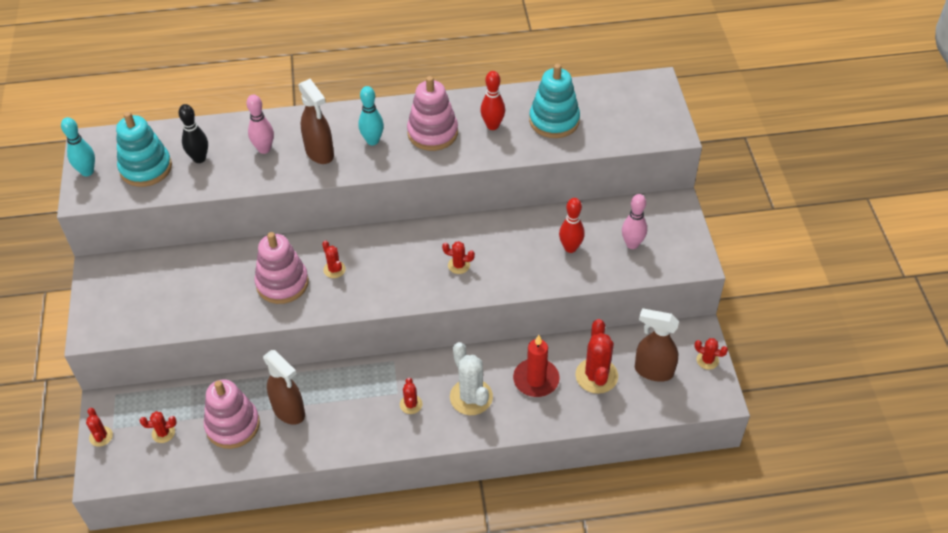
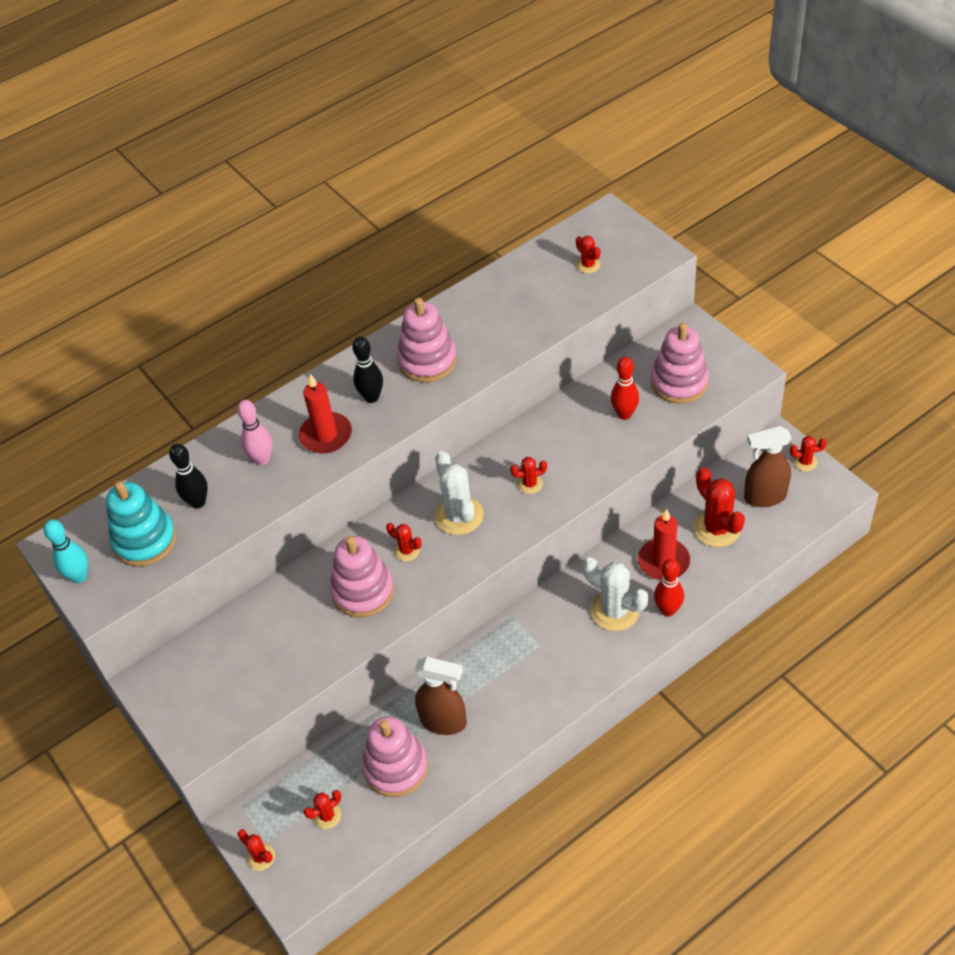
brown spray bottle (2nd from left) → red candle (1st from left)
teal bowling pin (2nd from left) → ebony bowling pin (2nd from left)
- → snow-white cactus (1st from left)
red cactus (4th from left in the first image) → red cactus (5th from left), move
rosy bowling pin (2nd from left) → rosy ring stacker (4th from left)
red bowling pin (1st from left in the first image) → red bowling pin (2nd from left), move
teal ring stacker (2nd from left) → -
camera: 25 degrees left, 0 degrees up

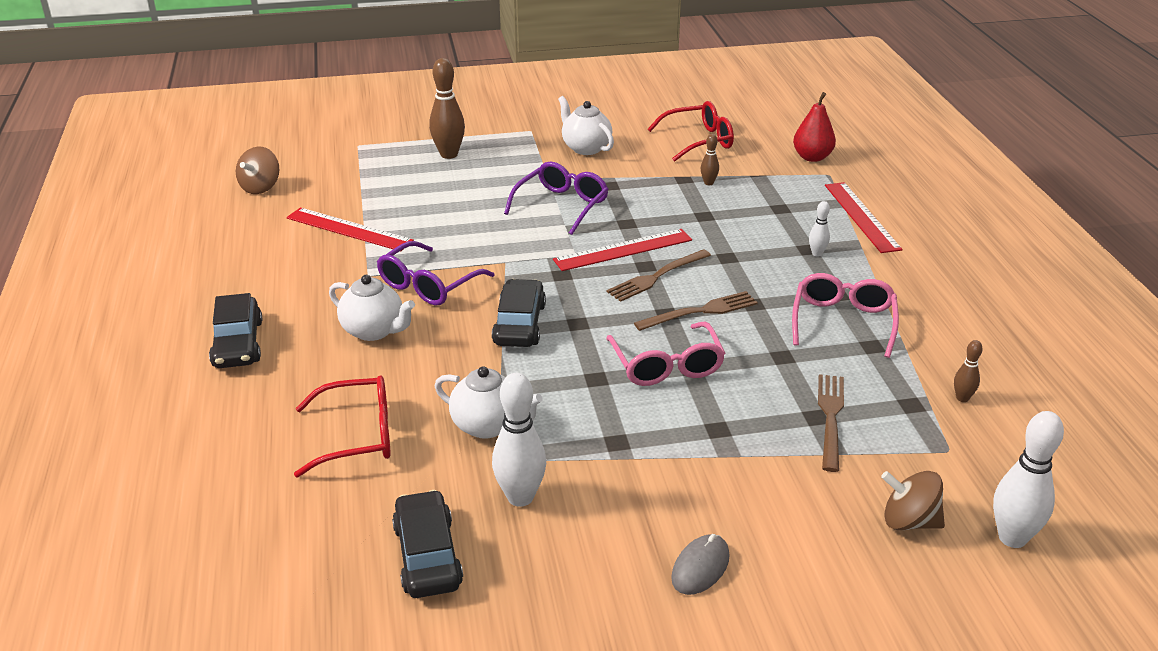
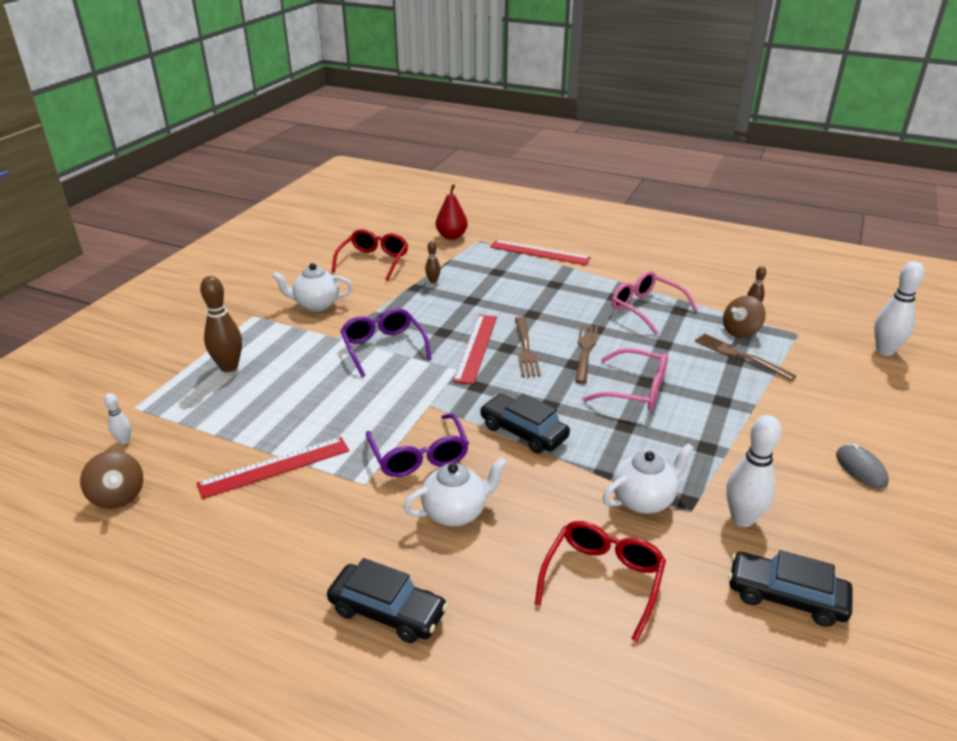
snow-white bowling pin (2nd from left in the first image) → snow-white bowling pin (1st from left), move
brown spinning top (2nd from left), move
camera: 55 degrees left, 0 degrees up

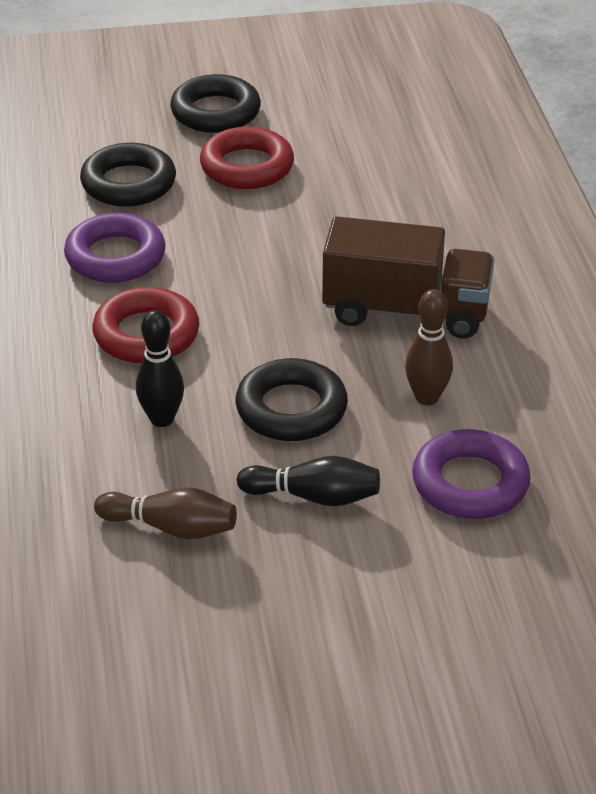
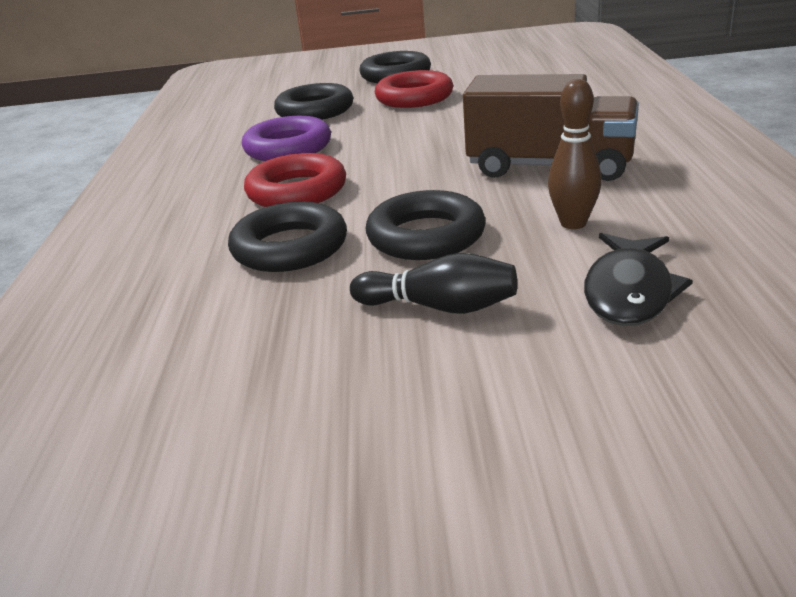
ebony bowling pin (1st from left) → ebony hoop (1st from left)
violet hoop (2nd from left) → ebony fish
brown bowling pin (1st from left) → -
camera: 10 degrees right, 10 degrees down

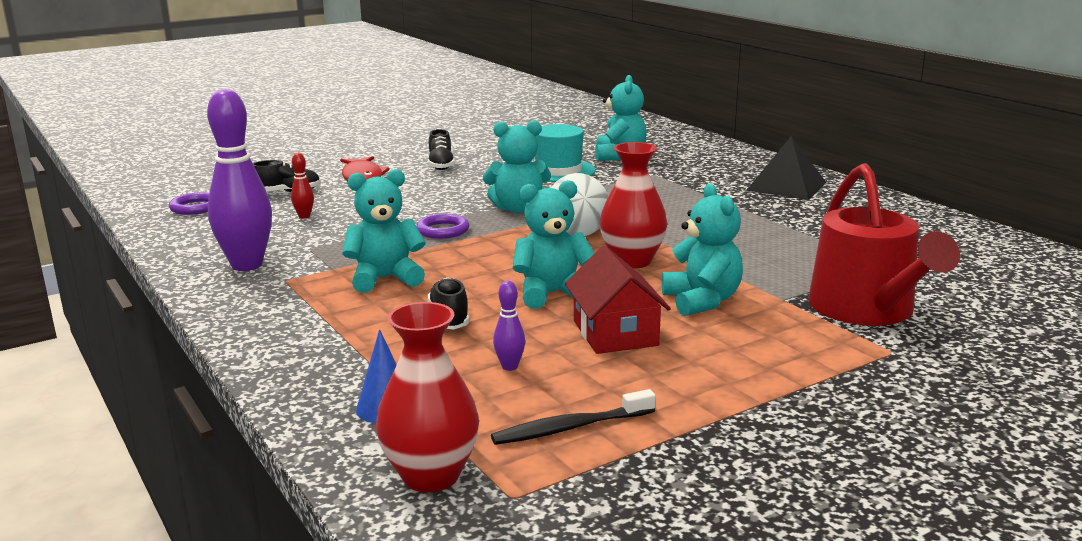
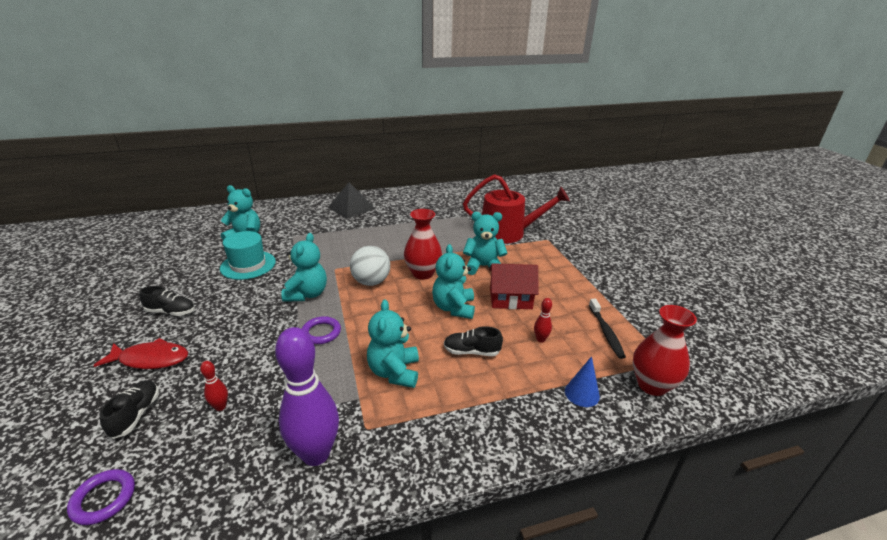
violet bowling pin (2nd from left) → red bowling pin (2nd from left)
camera: 75 degrees left, 10 degrees up

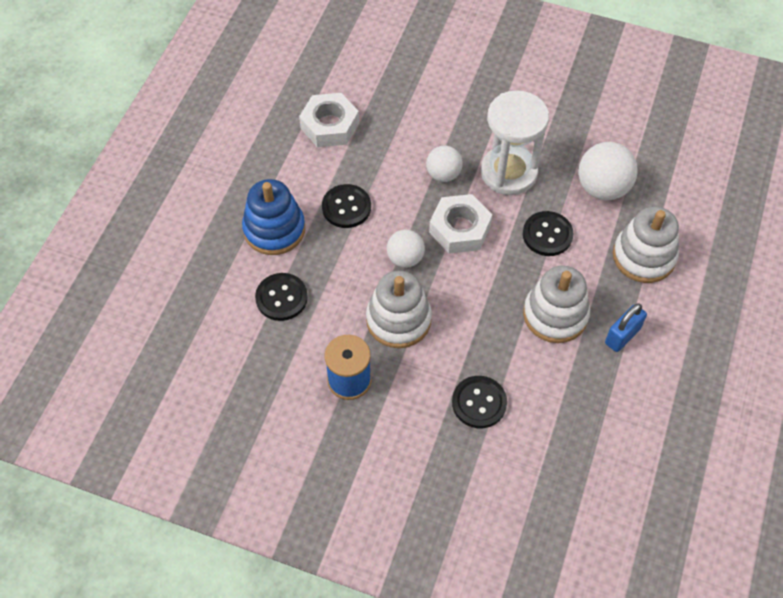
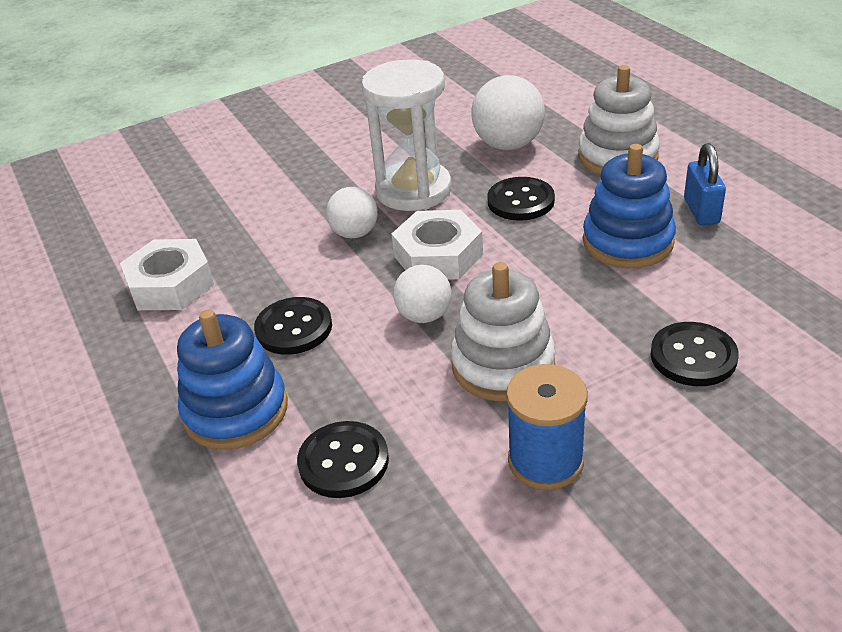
snow-white ring stacker (2nd from left) → cobalt ring stacker (2nd from left)
camera: 45 degrees left, 20 degrees down

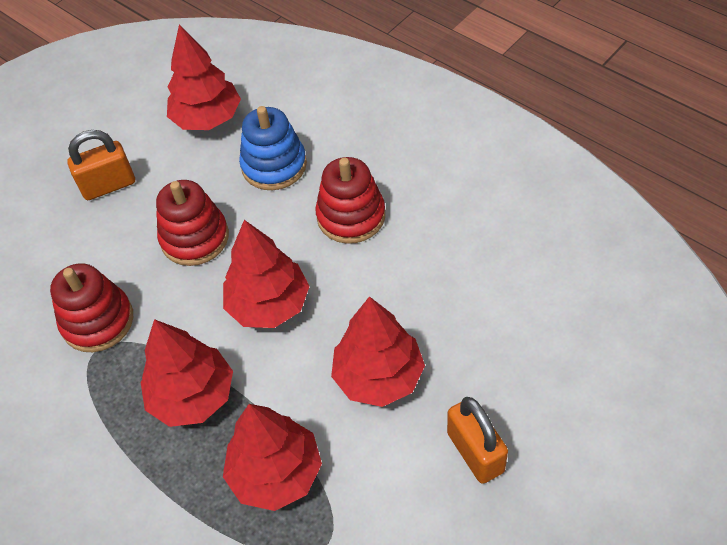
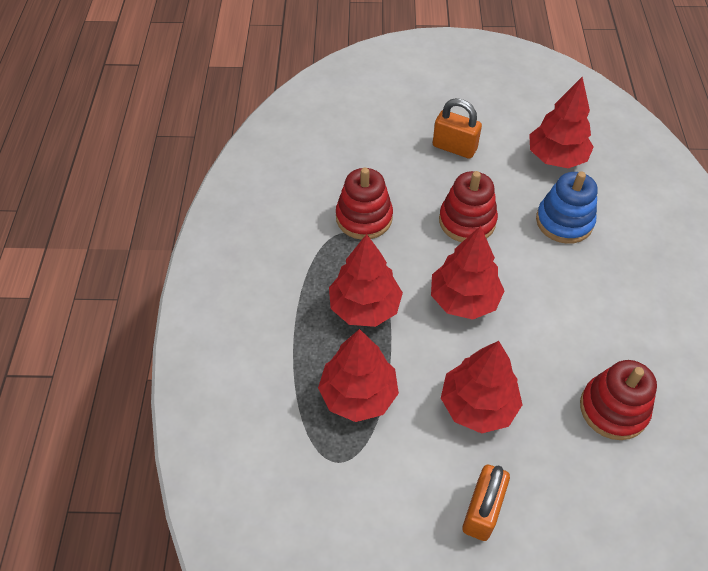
red ring stacker (3rd from left), move
camera: 45 degrees right, 0 degrees up

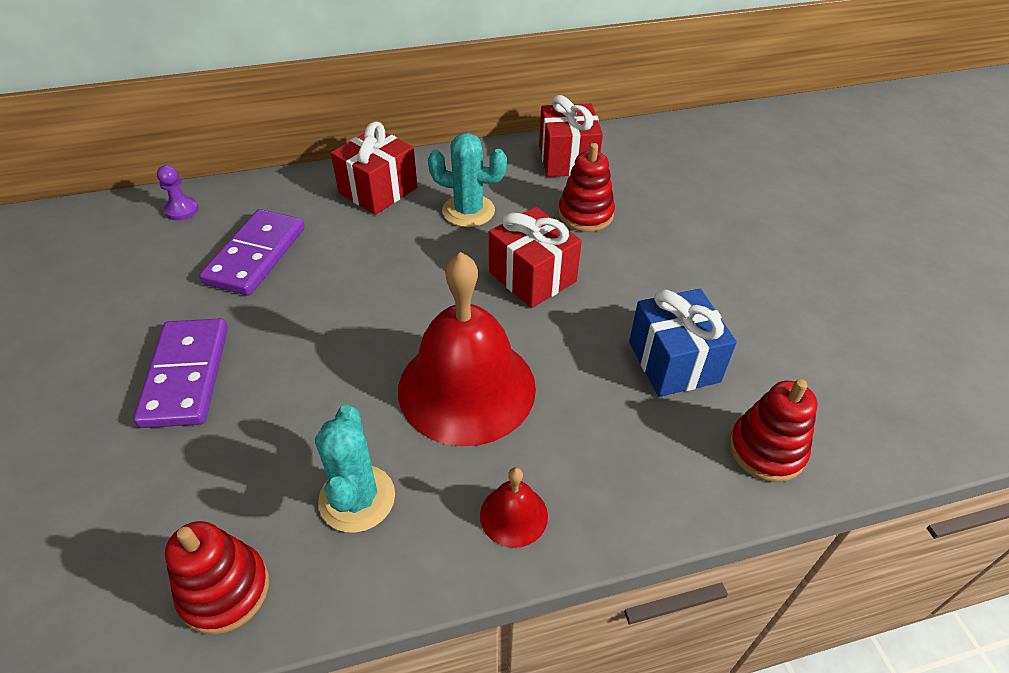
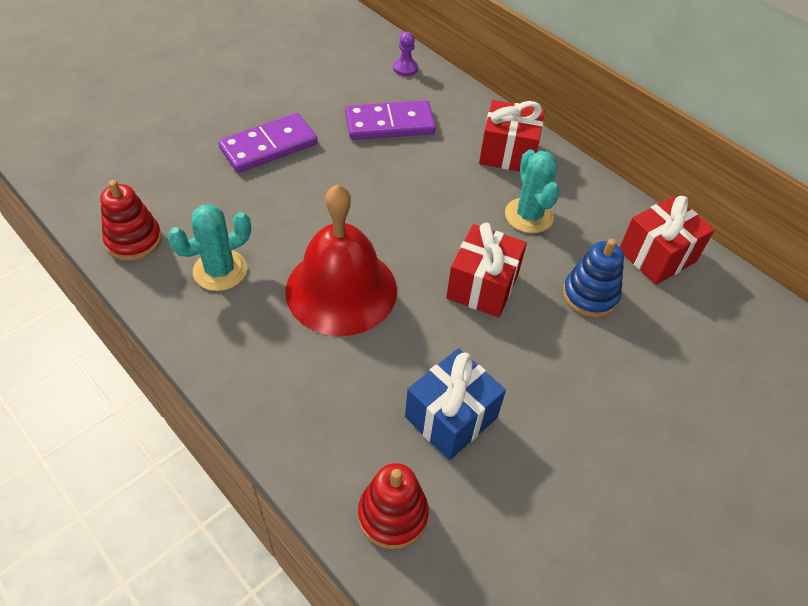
red ring stacker (2nd from left) → cobalt ring stacker
red school bell (2nd from left) → -
camera: 60 degrees right, 5 degrees up

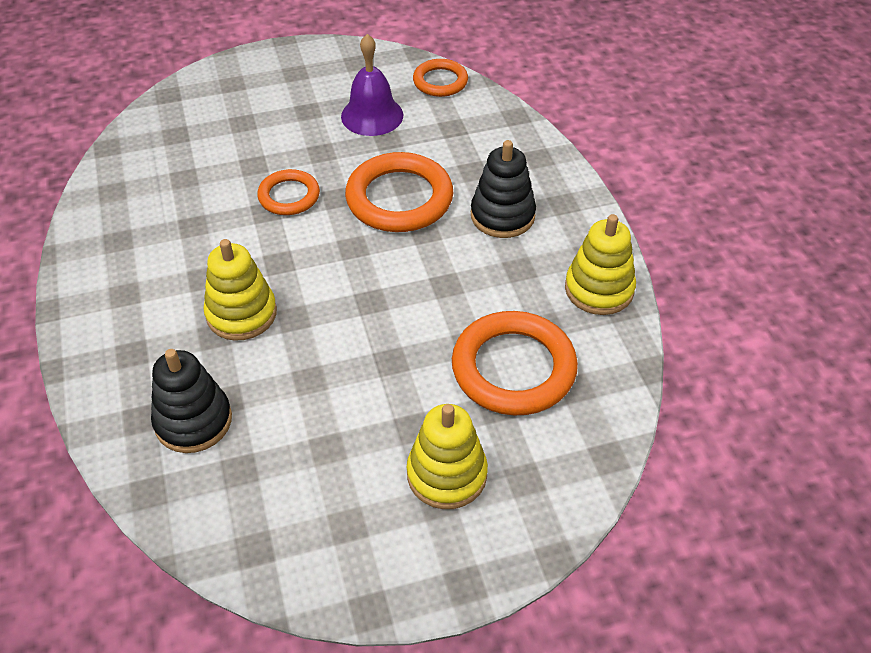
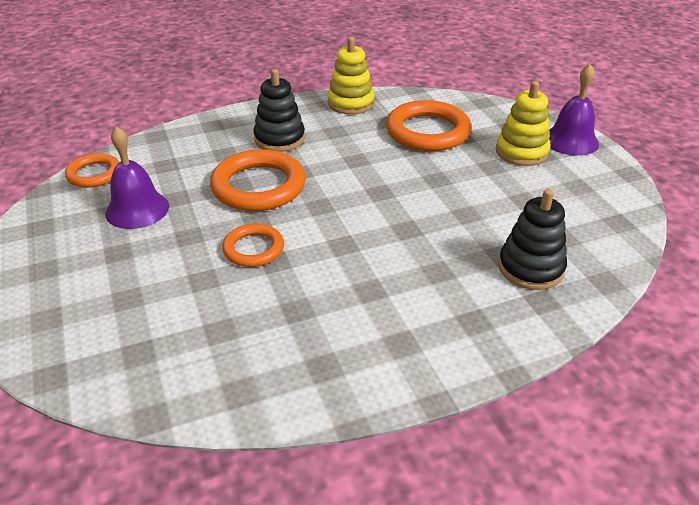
- → violet school bell (2nd from left)
golden ring stacker (1st from left) → -
camera: 95 degrees left, 10 degrees down

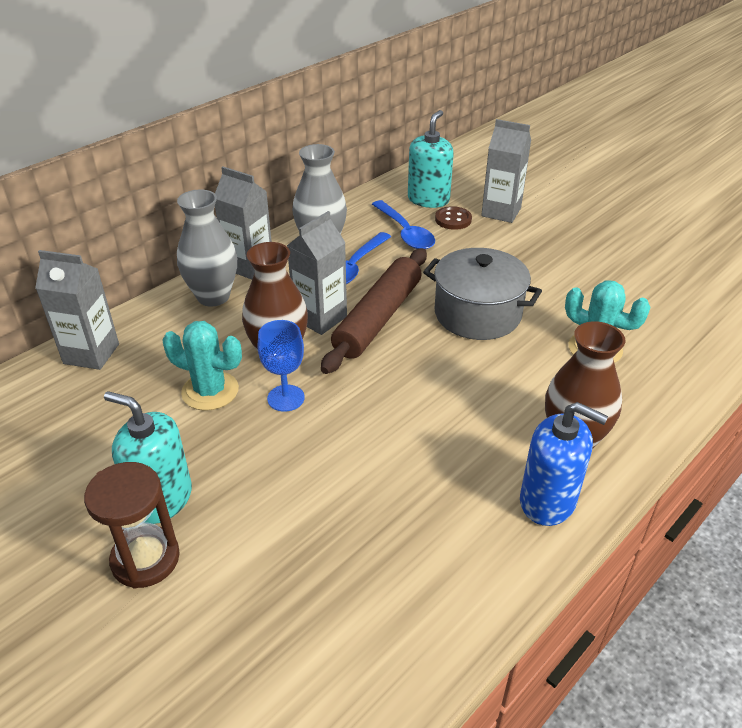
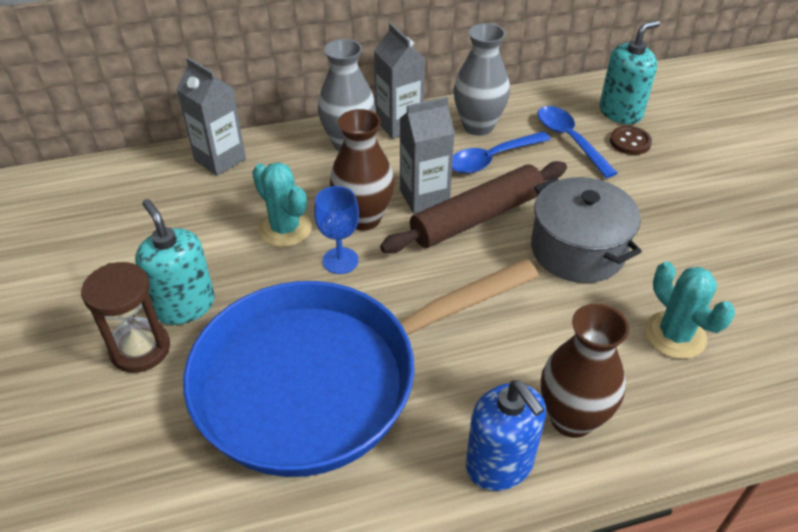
- → cobalt frying pan
cobalt tablespoon (2nd from left), 150 degrees clockwise
gray juice carton (4th from left) → -
camera: 30 degrees right, 5 degrees up

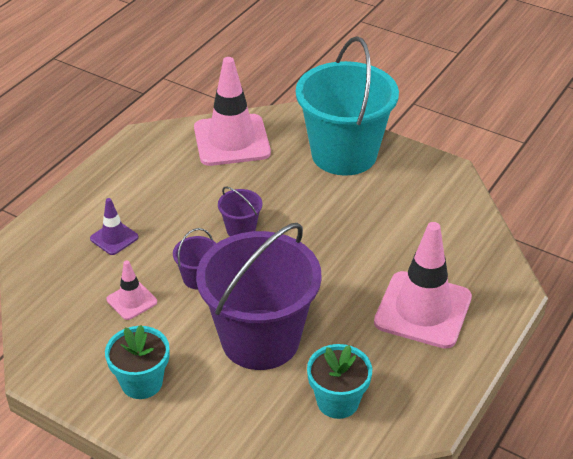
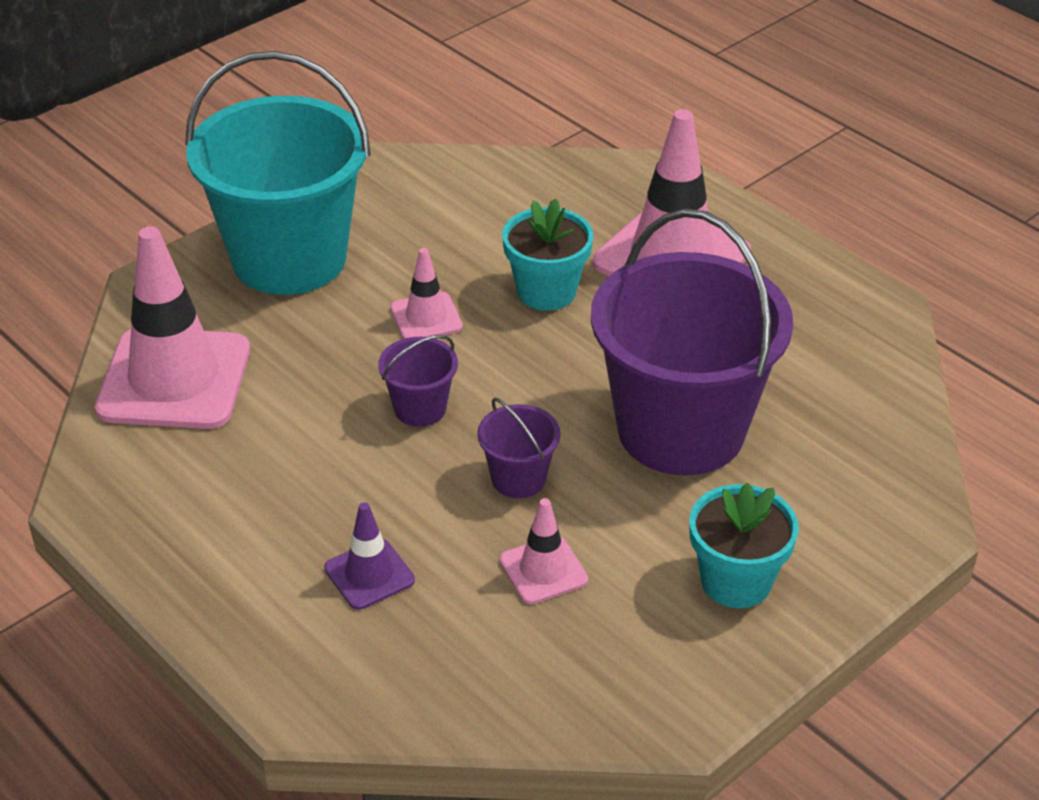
- → rosy safety cone (2nd from left)
teal flower pot (2nd from left in the first image) → teal flower pot (1st from left), move
camera: 75 degrees left, 0 degrees up

